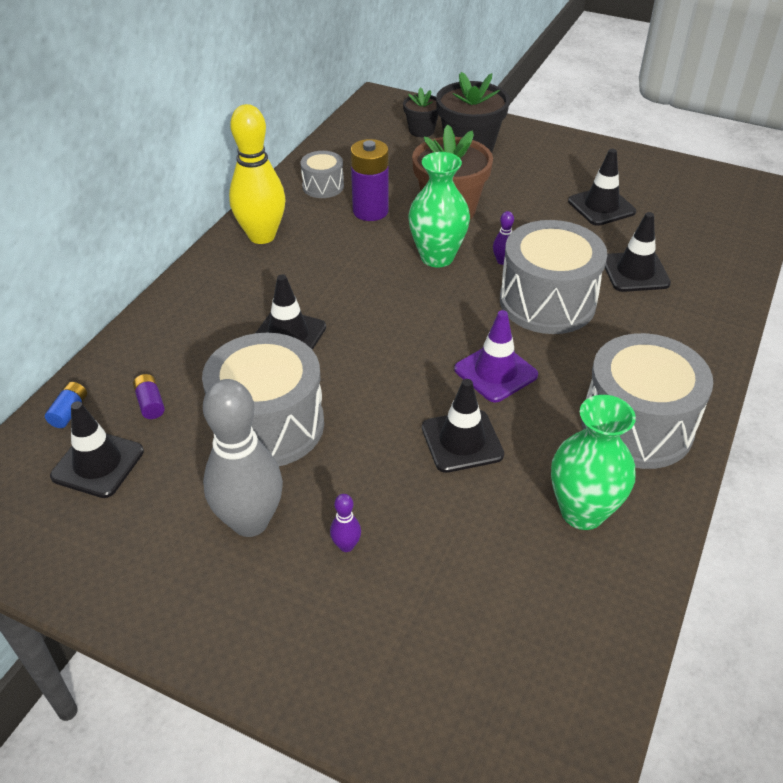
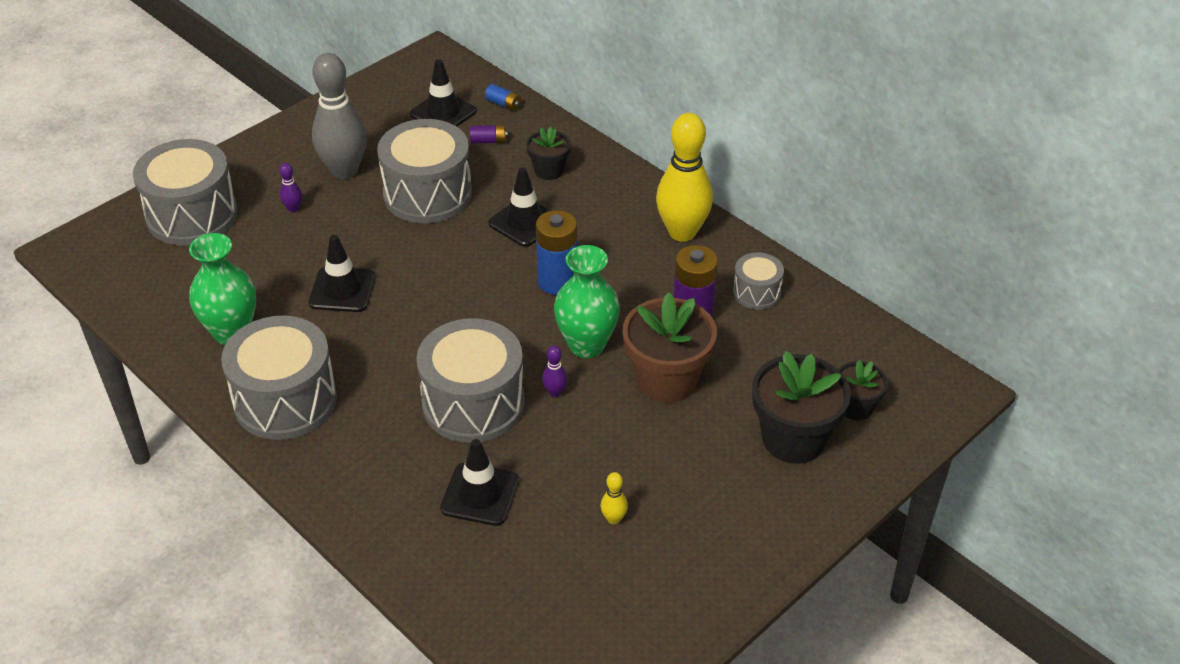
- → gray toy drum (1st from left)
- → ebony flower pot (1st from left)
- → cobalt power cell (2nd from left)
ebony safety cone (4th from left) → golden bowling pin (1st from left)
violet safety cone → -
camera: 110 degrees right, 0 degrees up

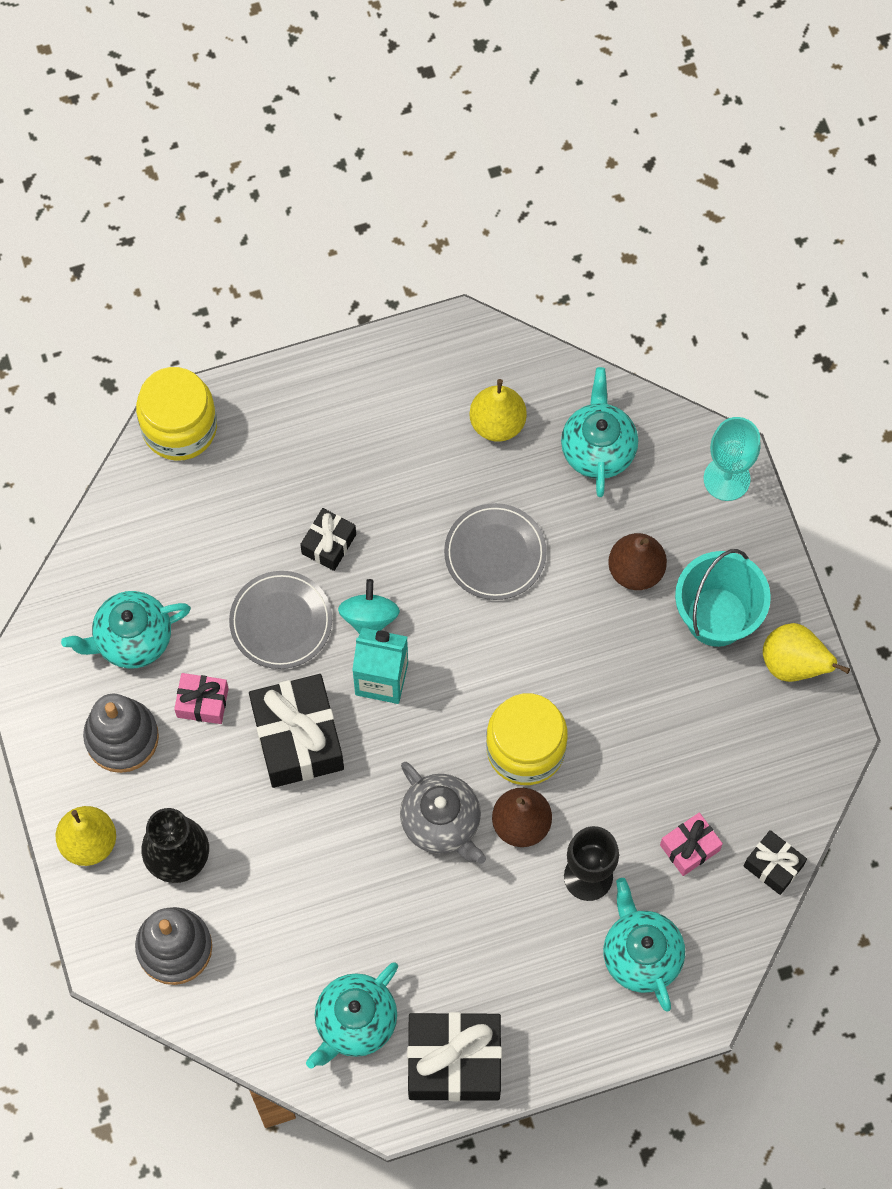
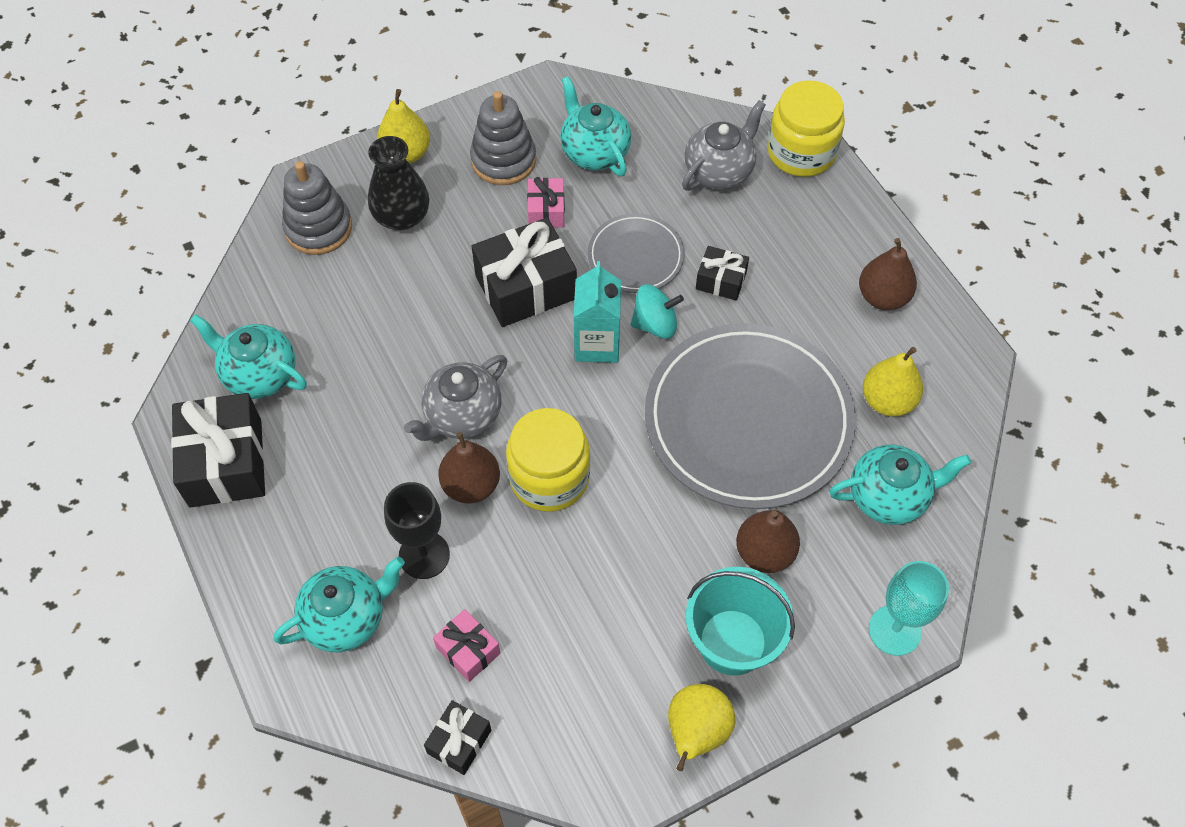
gray plate (2nd from left), x2.01
- → gray tea pot (2nd from left)
- → brown toy pear (3rd from left)
camera: 80 degrees right, 10 degrees down

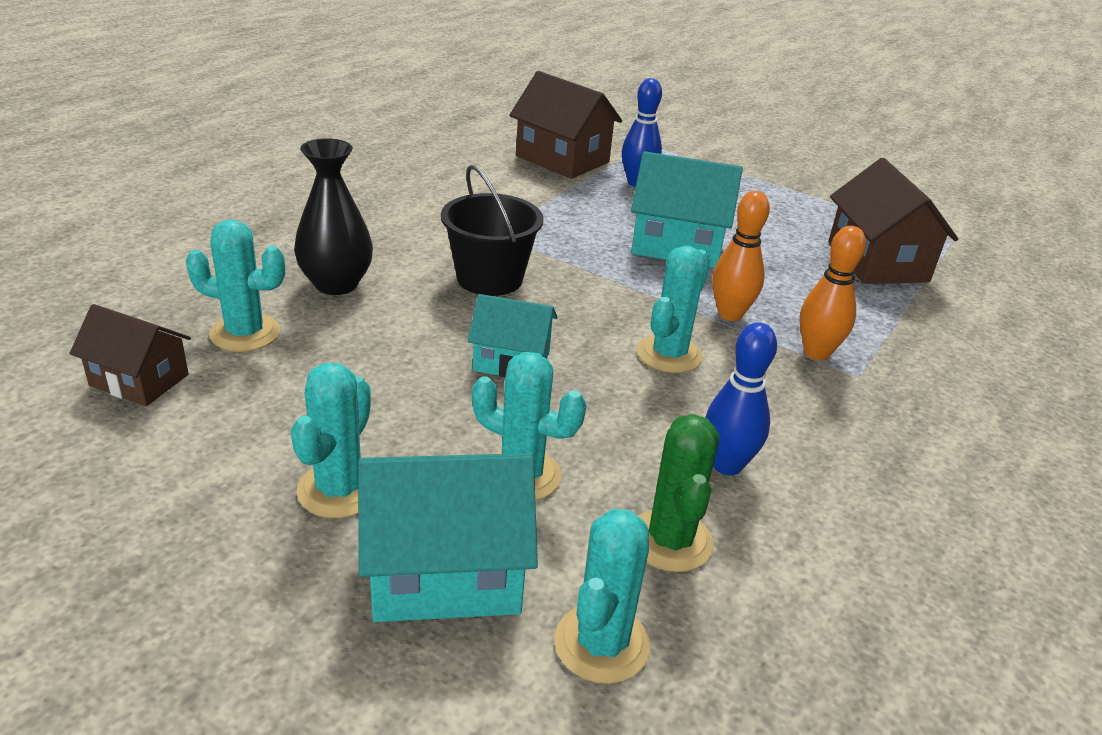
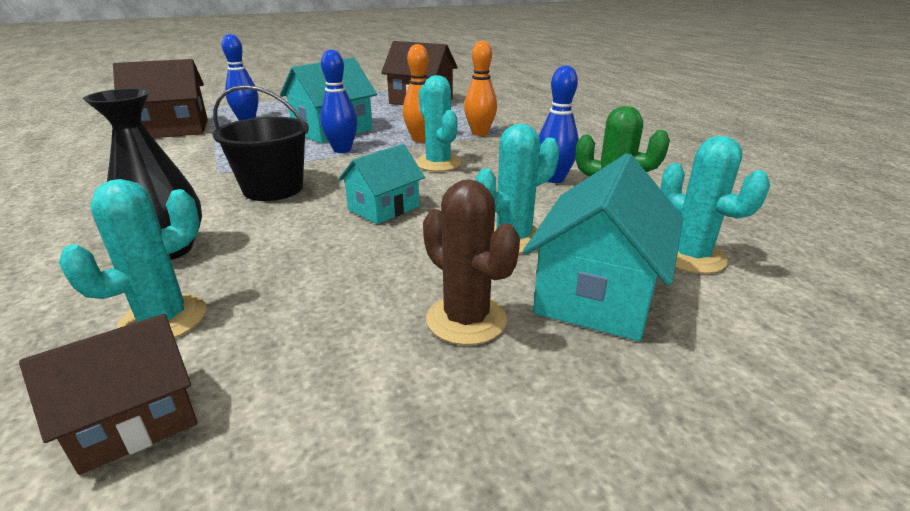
- → cobalt bowling pin (2nd from left)
teal cactus (2nd from left) → brown cactus
camera: 55 degrees left, 5 degrees down

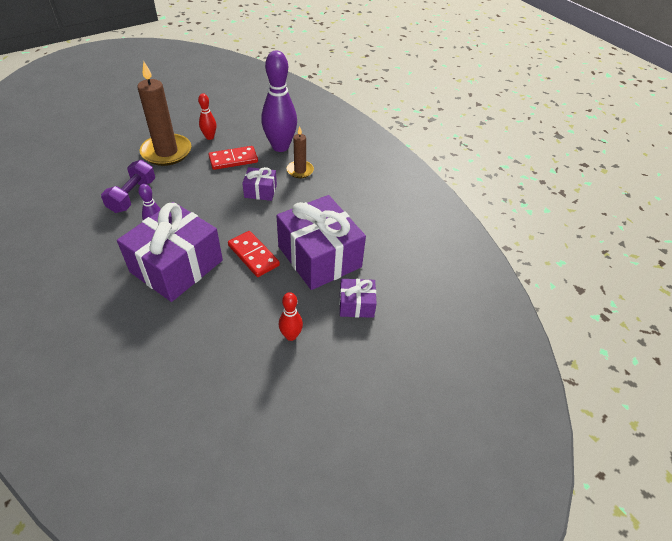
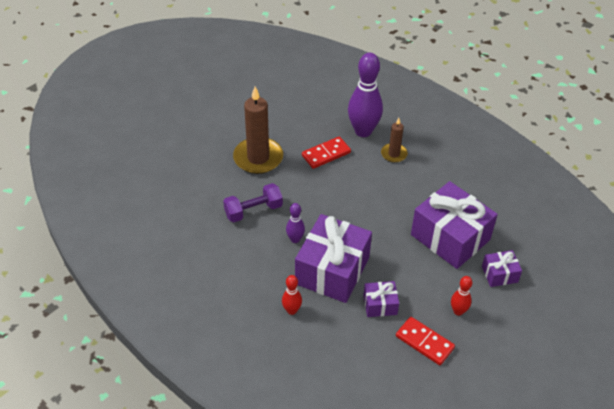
violet dumbbell, 60 degrees clockwise
red bowling pin (1st from left), move
violet present (2nd from left), move
red domino (2nd from left), move
camera: 10 degrees left, 0 degrees up

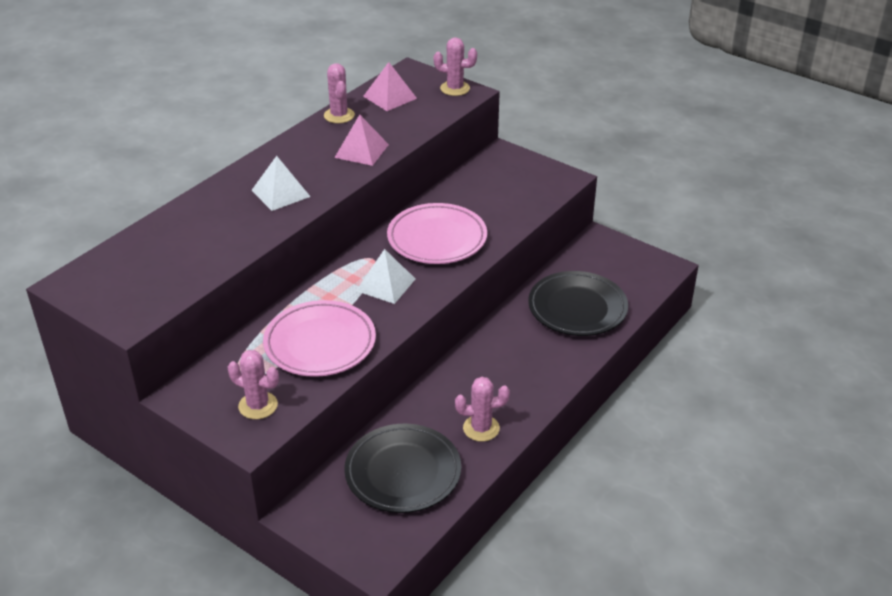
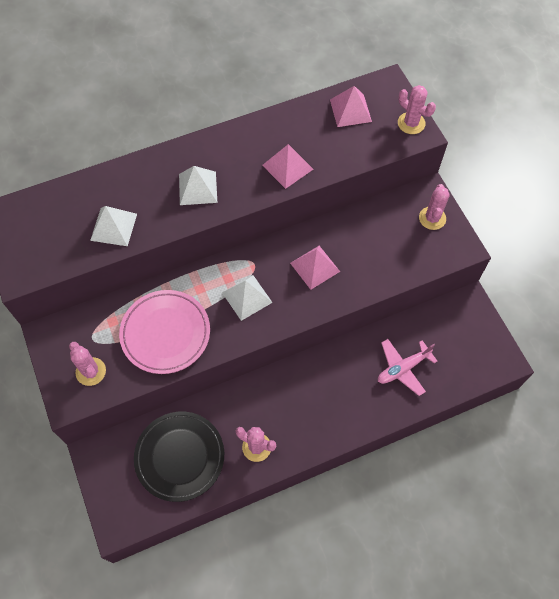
- → snow-white solid pyramid (1st from left)
rosy plate (2nd from left) → rosy solid pyramid (2nd from left)
ebony plate (2nd from left) → rosy aeroplane
rosy cactus (2nd from left in the first image) → rosy cactus (4th from left), move
camera: 30 degrees right, 25 degrees up

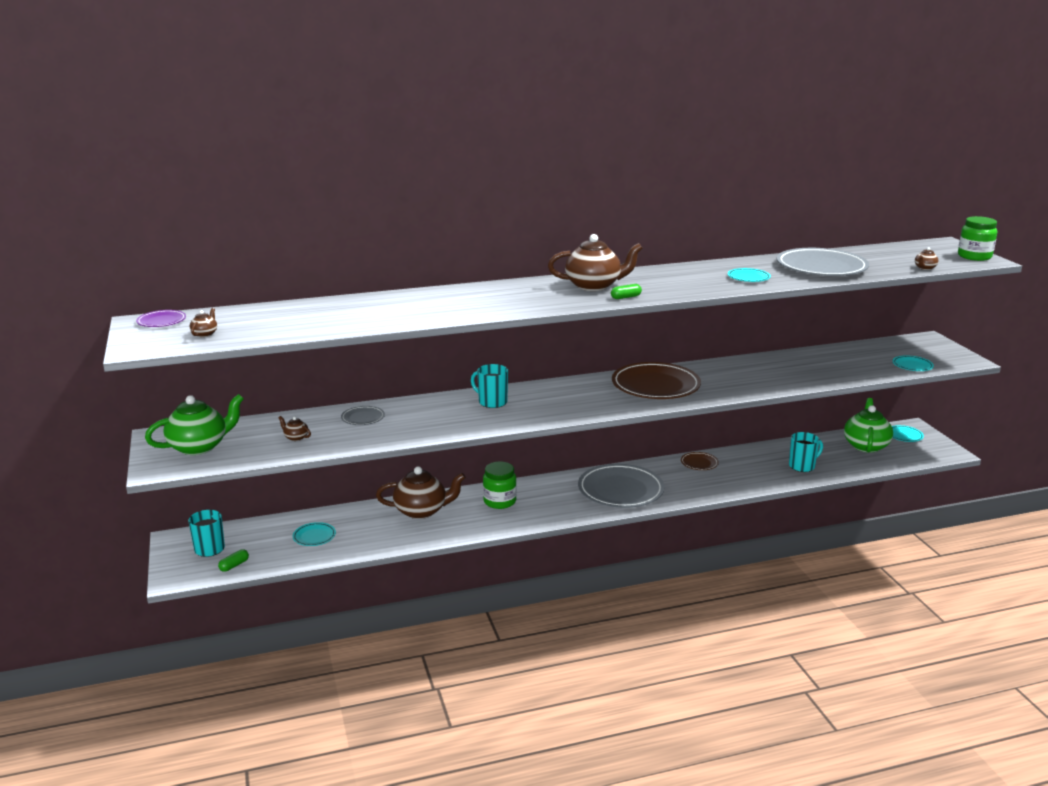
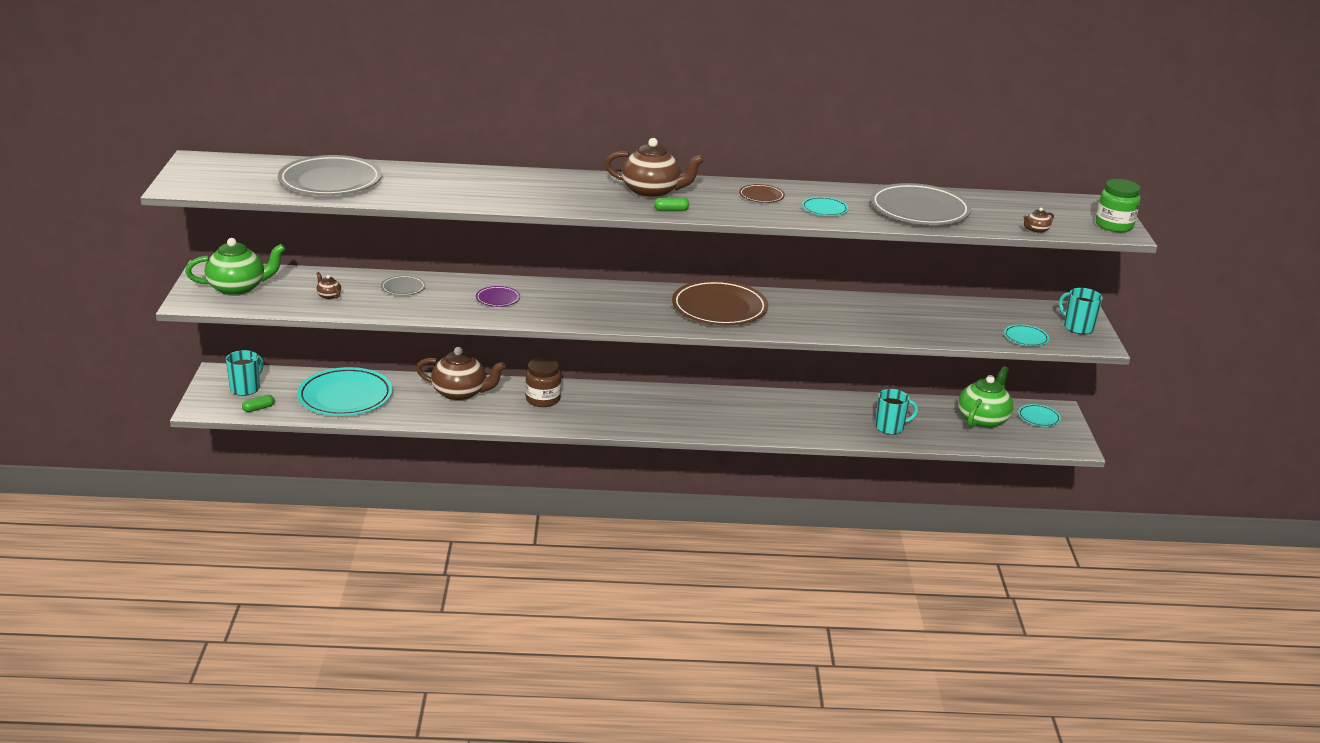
gray plate (2nd from left in the first image) → gray plate (1st from left), move
teal plate (1st from left), x2.18
violet plate, move
green jam jar (1st from left) → brown jam jar
brown plate (2nd from left), move
teal mug (2nd from left in the first image) → teal mug (3rd from left), move
brown tea pot (1st from left) → -
camera: 15 degrees right, 5 degrees up

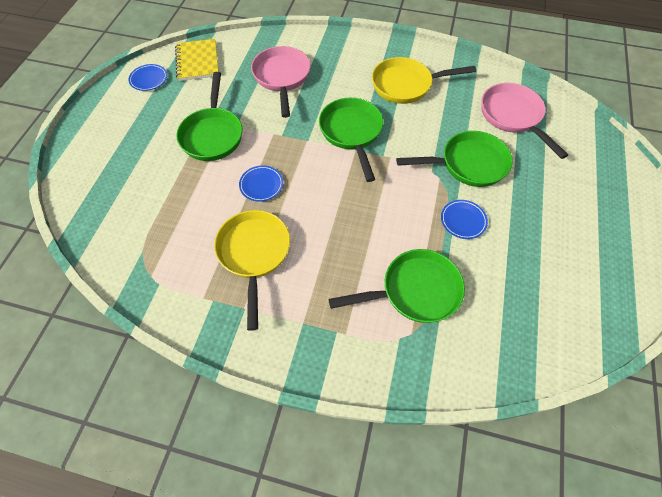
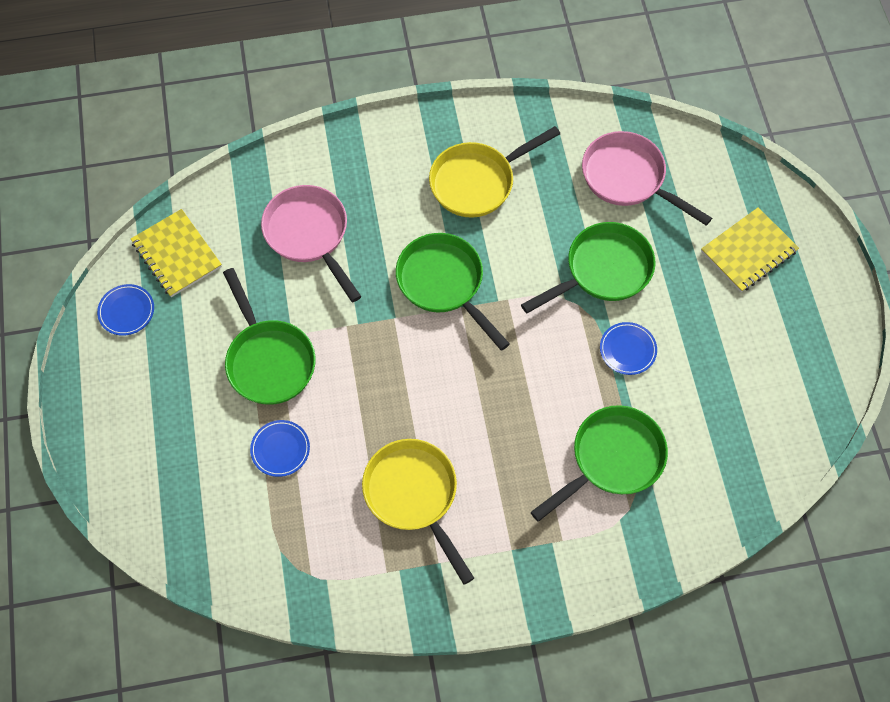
cobalt plate (2nd from left), move
- → golden exercise book (2nd from left)
camera: 25 degrees left, 5 degrees up

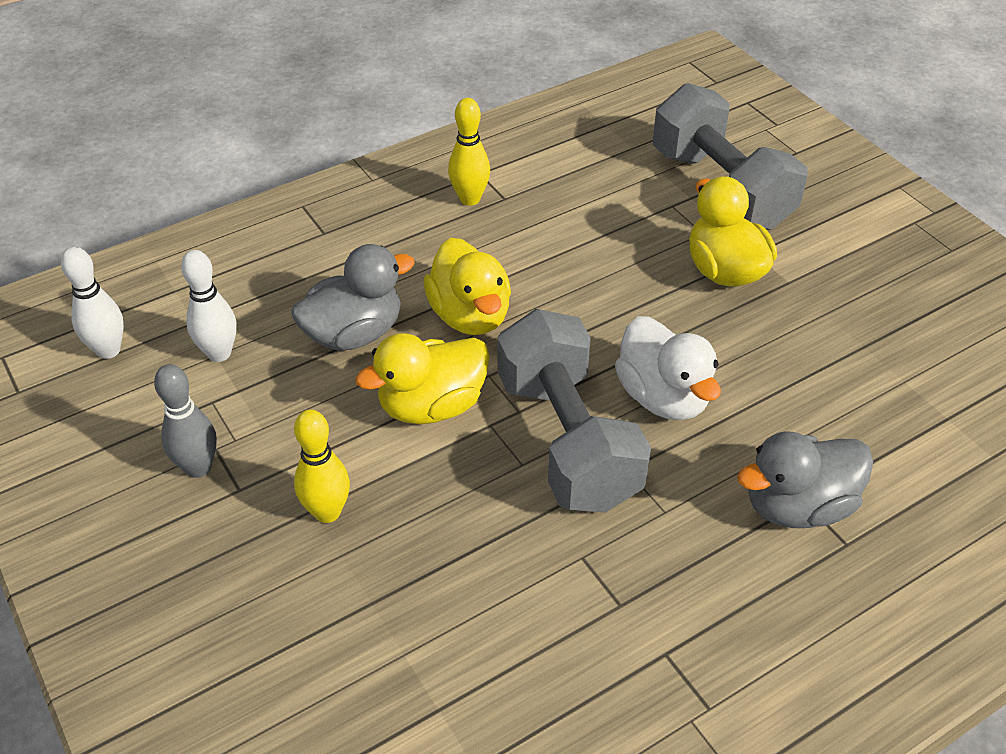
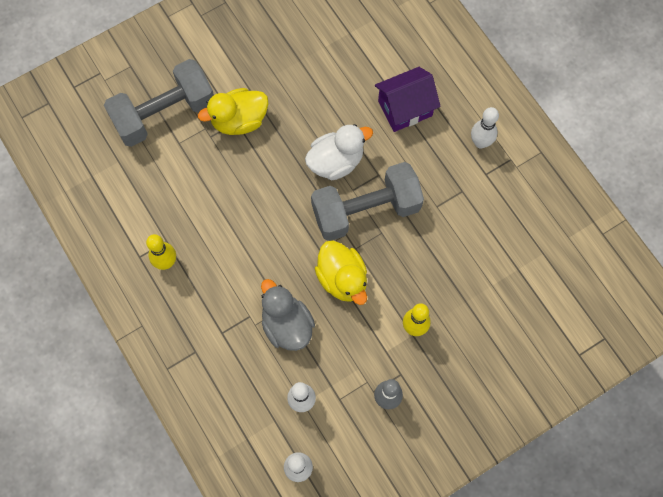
gray rubber duck (2nd from left) → violet house
- → snow-white bowling pin (3rd from left)
golden rubber duck (2nd from left) → -
camera: 90 degrees left, 25 degrees up

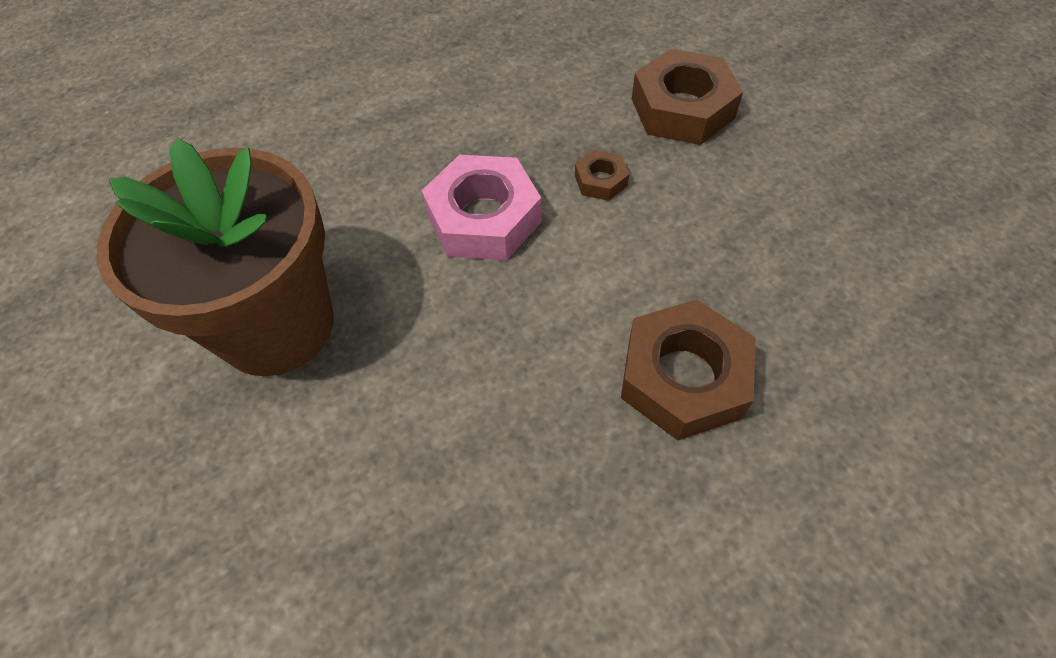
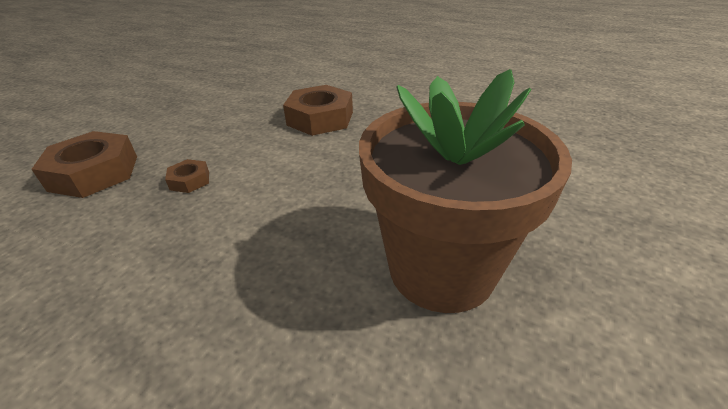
rosy nut → -
camera: 125 degrees left, 20 degrees down

